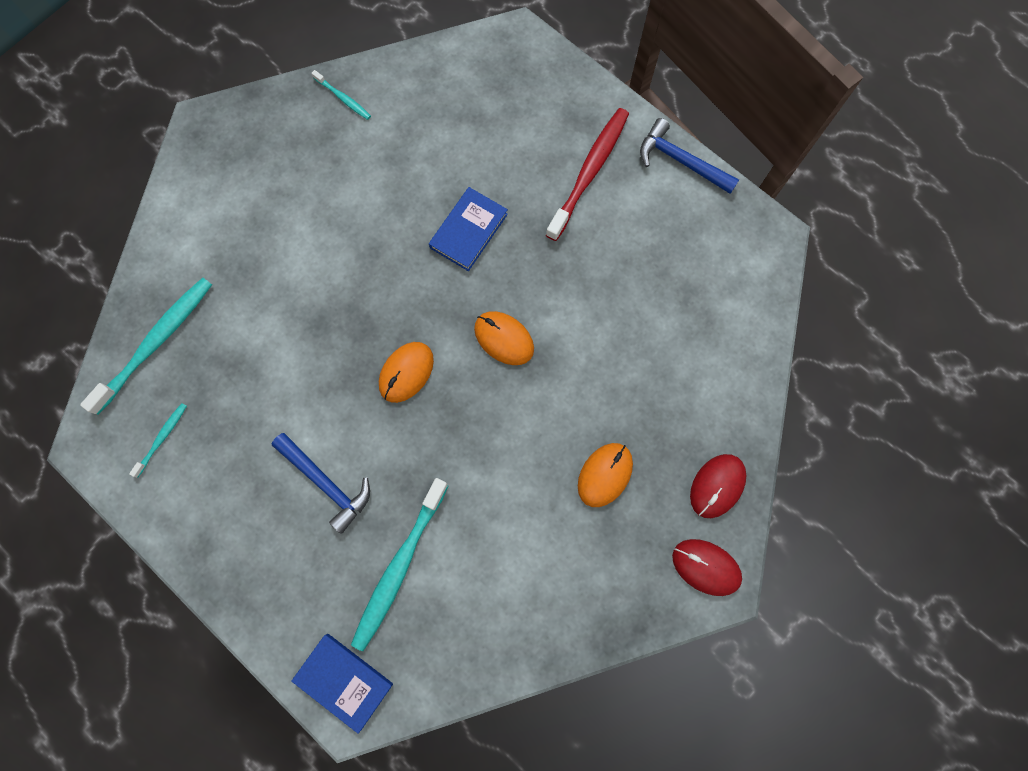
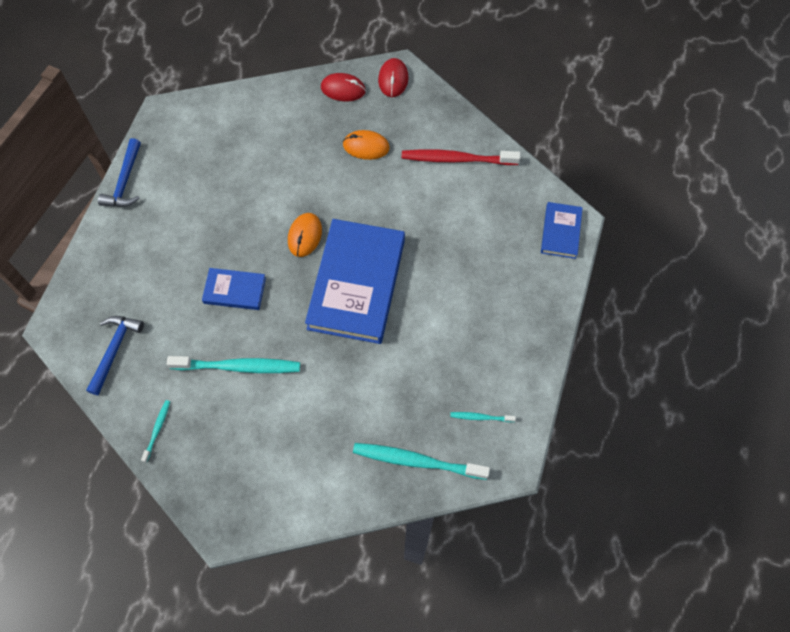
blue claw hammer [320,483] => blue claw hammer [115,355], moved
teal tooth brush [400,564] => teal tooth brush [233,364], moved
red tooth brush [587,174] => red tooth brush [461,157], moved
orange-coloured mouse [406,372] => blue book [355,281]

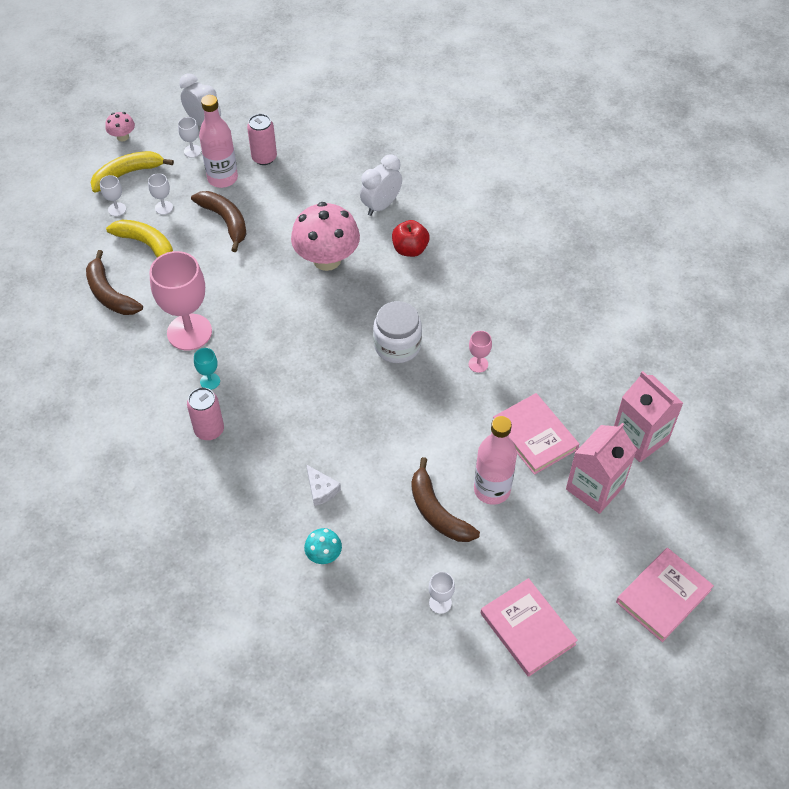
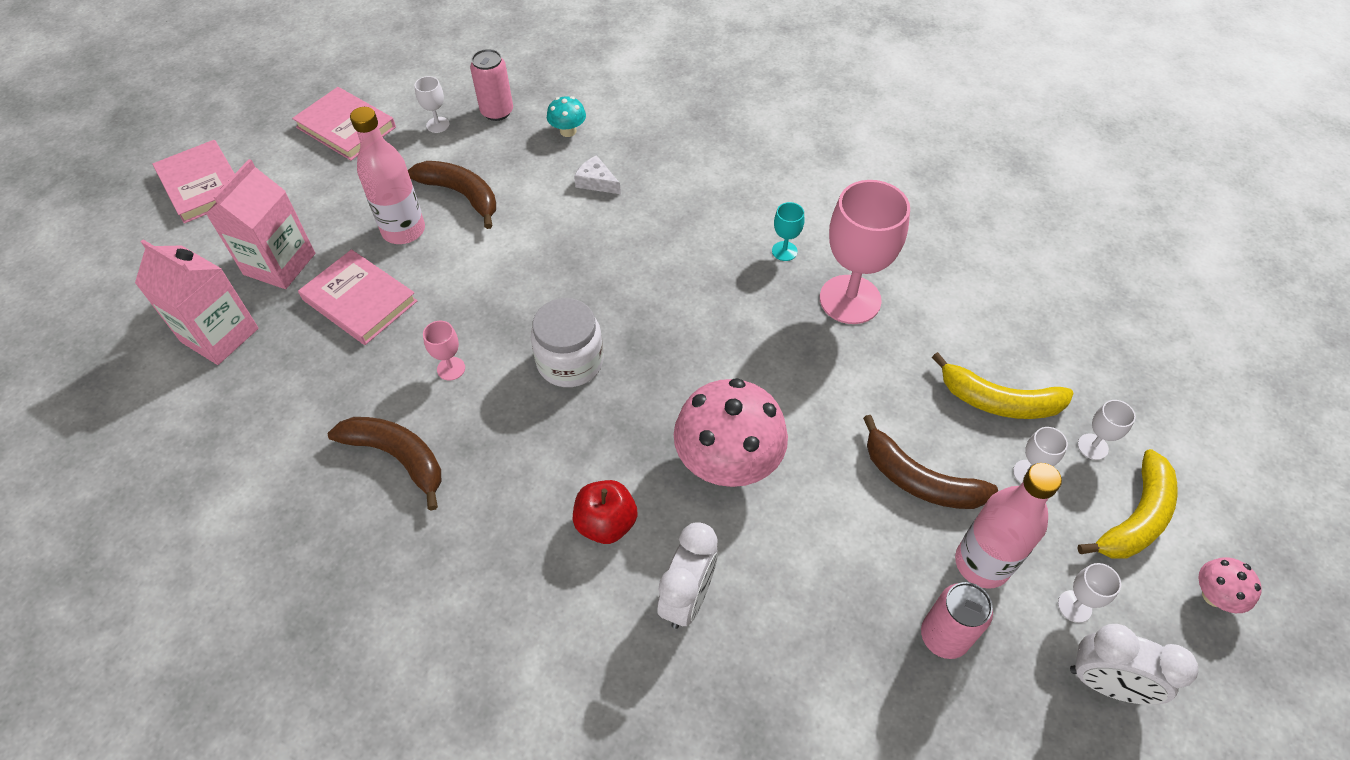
brown toy banana [114,282] => brown toy banana [384,463], moved
pink soda can [205,414] => pink soda can [491,85], moved
pink book [665,595] => pink book [193,182], 60 degrees counterclockwise

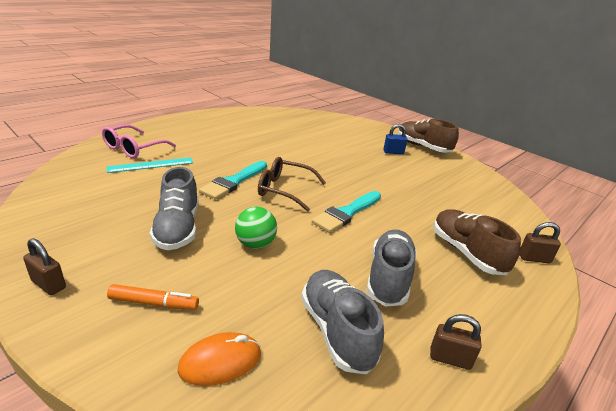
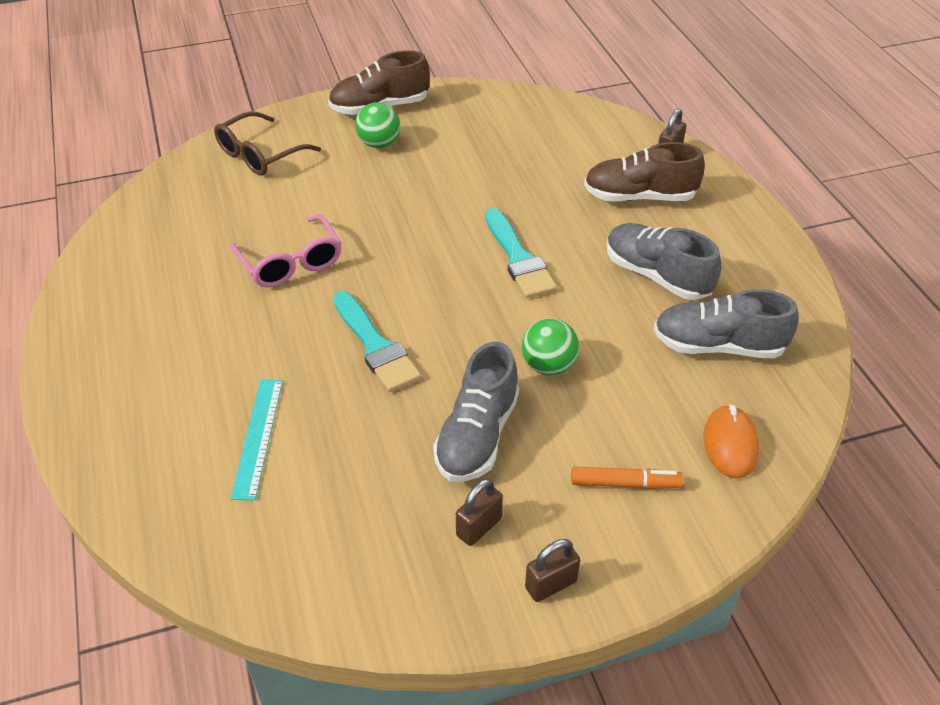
pink spectacles [139,141] => pink spectacles [286,250], moved
brown spectacles [292,184] => brown spectacles [267,143], moved
brown padlock [456,342] => brown padlock [479,512], moved
blue padlock [395,139] => emerald ball [377,125]
orange-coloured marker pen [153,297] => orange-coloured marker pen [627,478], 60 degrees clockwise
gray sneaker [174,208] => gray sneaker [476,412], 90 degrees clockwise

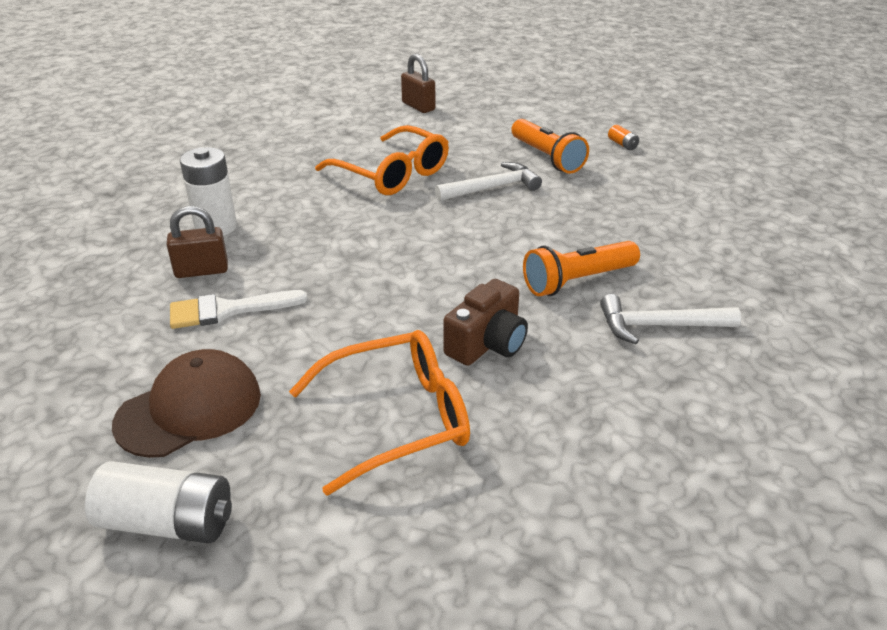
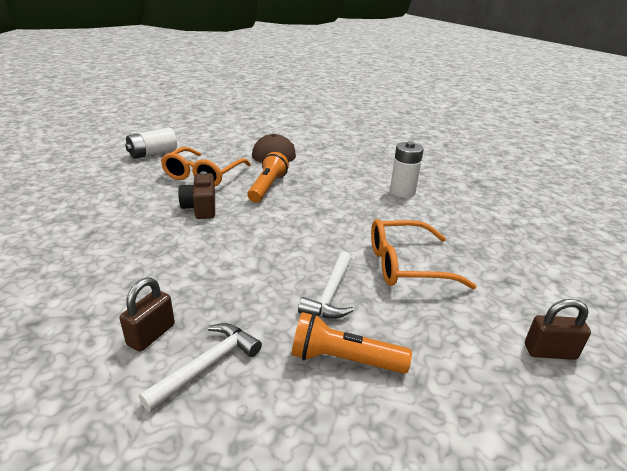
pure white paint brush [239,309] => nothing
orange-coloured AA battery [623,137] => nothing
pure white AA battery [158,502] => pure white AA battery [151,143], moved
brown padlock [197,242] => brown padlock [147,315], moved
orange-coloured torch [581,268] => orange-coloured torch [268,177], moved
pure white claw hammer [670,319] => pure white claw hammer [200,367], moved

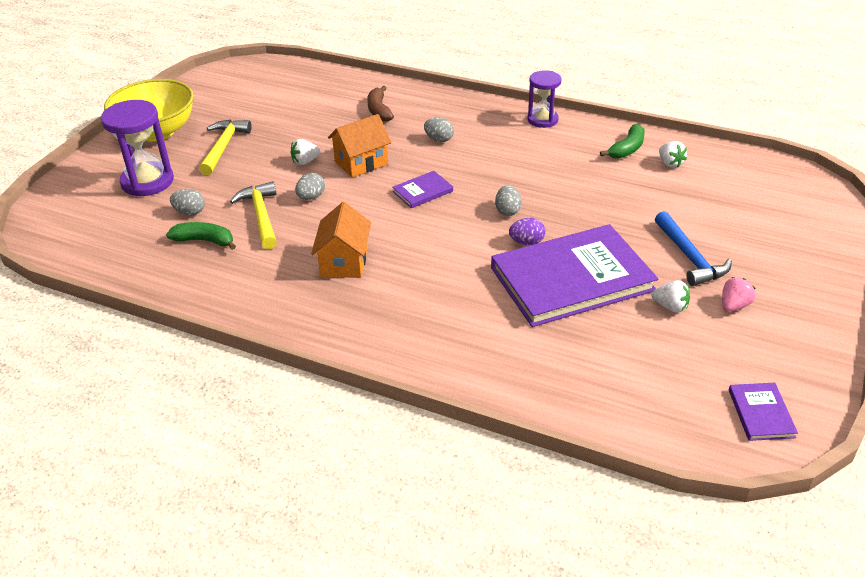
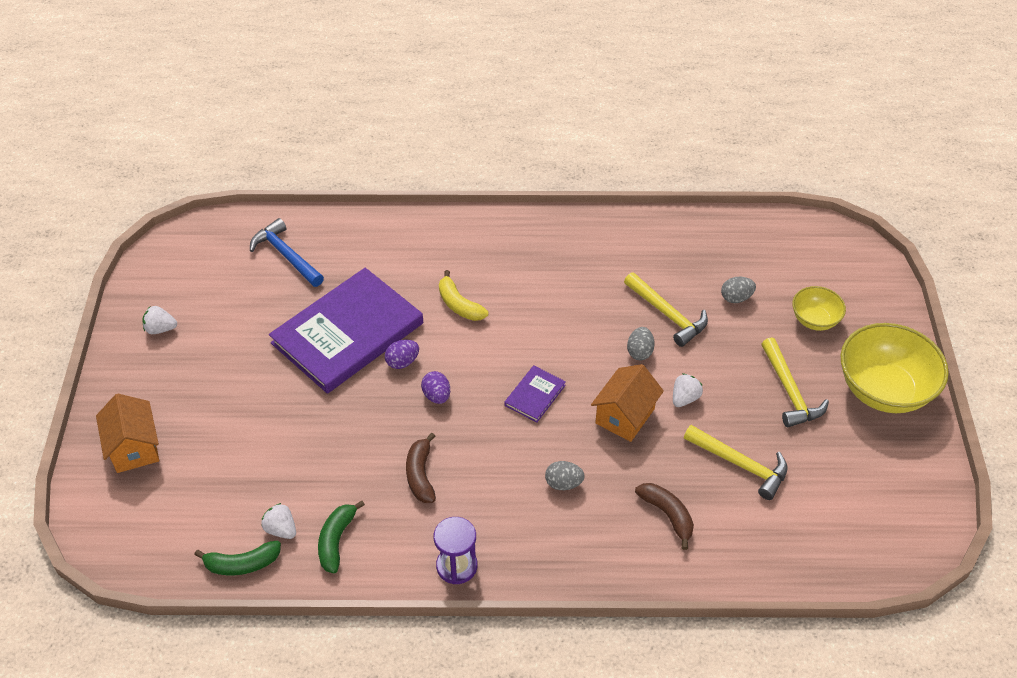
pink toy strawberry [739,294] => nothing
royal purple book [763,412] => nothing
nothing => brown toy banana [421,468]
nothing => bright yellow toy banana [463,295]
nothing => bright yellow claw hammer [736,462]
emerald toy banana [201,236] => emerald toy banana [237,558], moved
orange-coloured cottage [341,240] => orange-coloured cottage [127,433], moved
pure white toy strawberry [670,296] => pure white toy strawberry [160,320], moved
blue claw hammer [693,248] => blue claw hammer [287,252], moved
royal purple sand timer [137,148] => bright yellow deep dish [819,308]
gray toy egg [508,200] => royal purple toy egg [435,387]

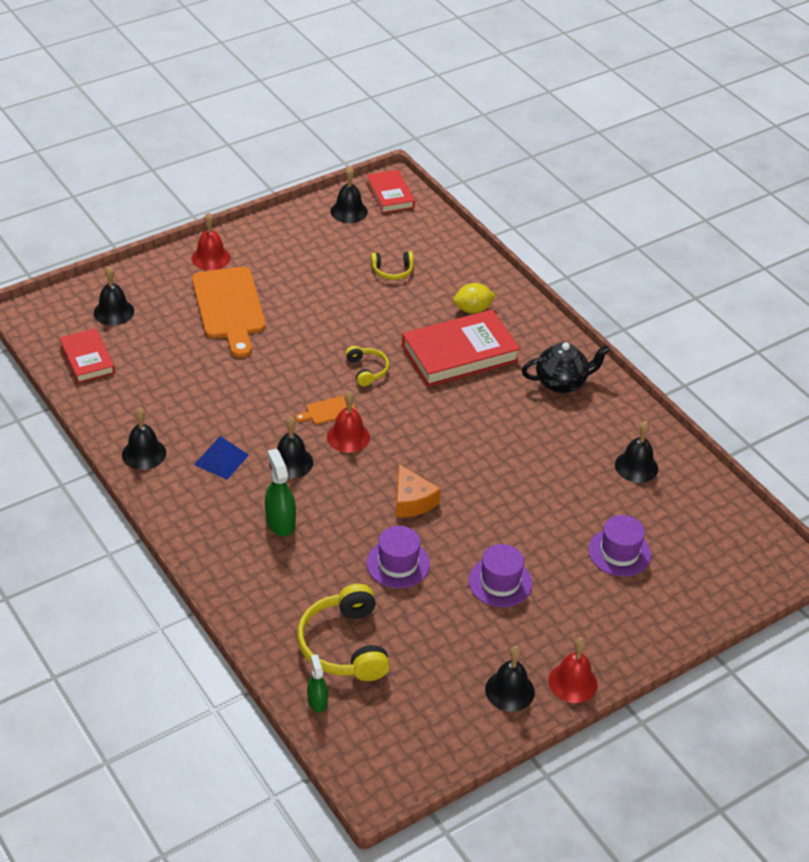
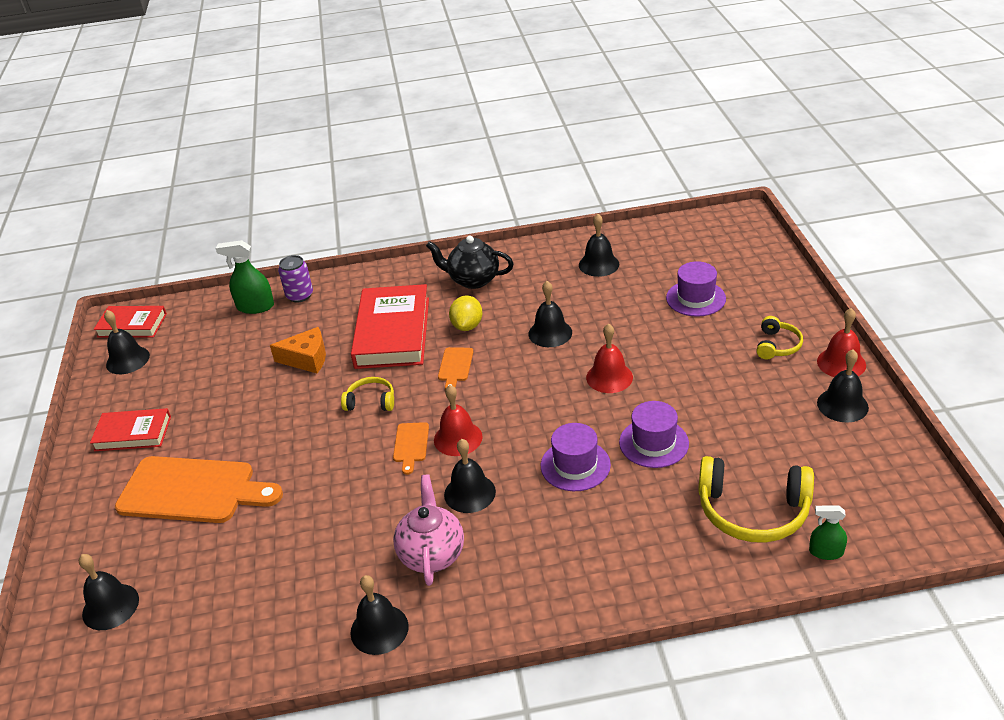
nothing => royal purple soda can [295,278]
nothing => orange-coloured bread board [455,368]
nothing => black school bell [550,314]
red book [87,355] => red book [130,429], moved
red school bell [211,241] => red school bell [609,358], moved
emerald sprayer [280,492] => emerald sprayer [244,277], moved
bright yellow headset [392,265] => bright yellow headset [779,338], moved
orange-coloured cheese [418,491] => orange-coloured cheese [298,350], moved
bright yellow lemon [474,298] => bright yellow lemon [465,313], moved
royal purple hat [500,575] => royal purple hat [576,457], moved
blue pyramid [221,457] => pink tea pot [428,530]
black tea pot [566,367] => black tea pot [470,262], 90 degrees counterclockwise

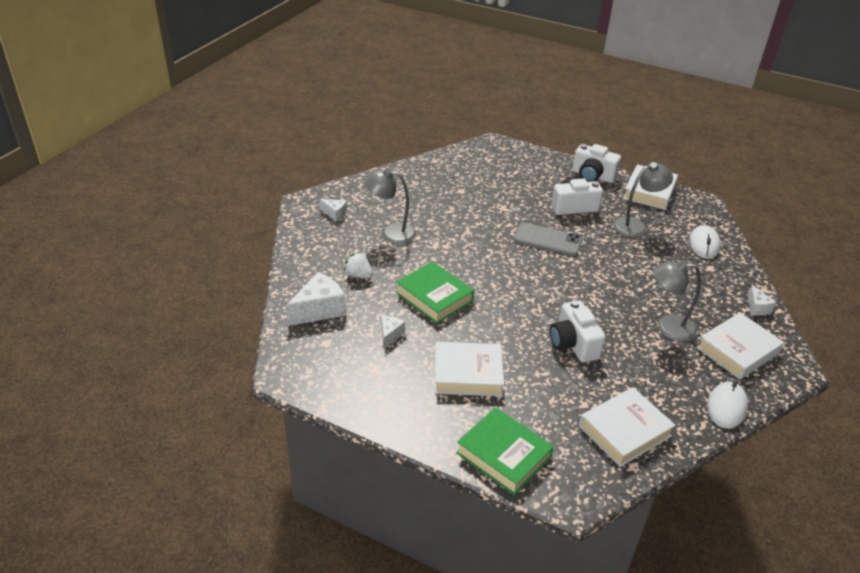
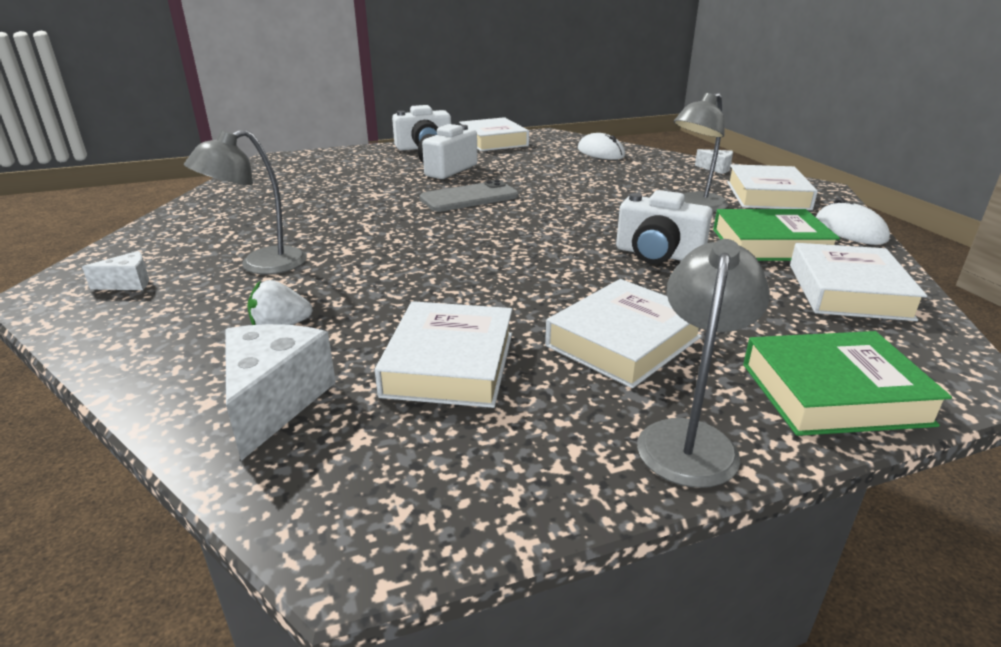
emerald book [435,292] => emerald book [776,235], moved
gray reading lamp [643,199] => gray reading lamp [703,363], moved
pure white cheese [393,332] => pure white book [443,354]

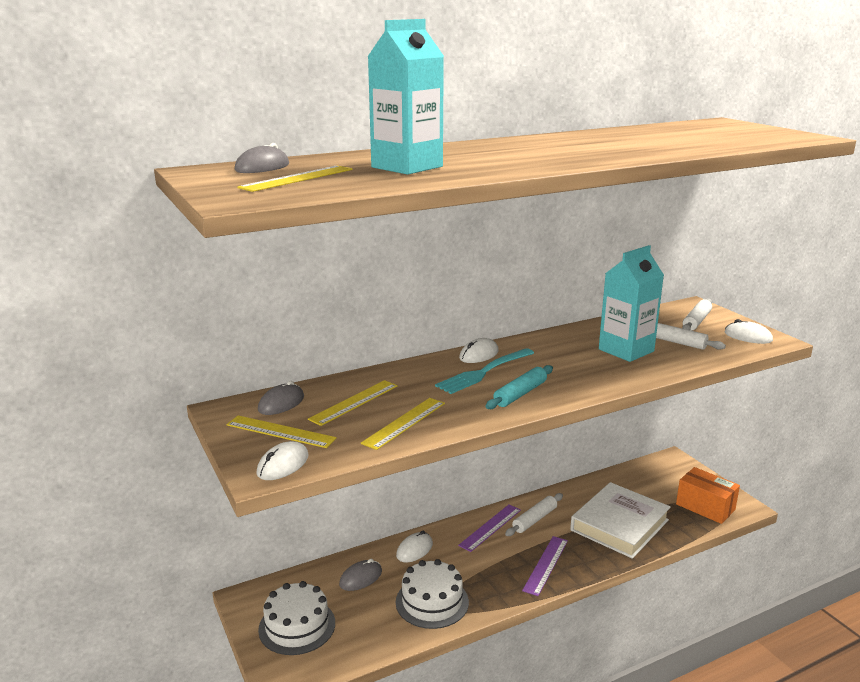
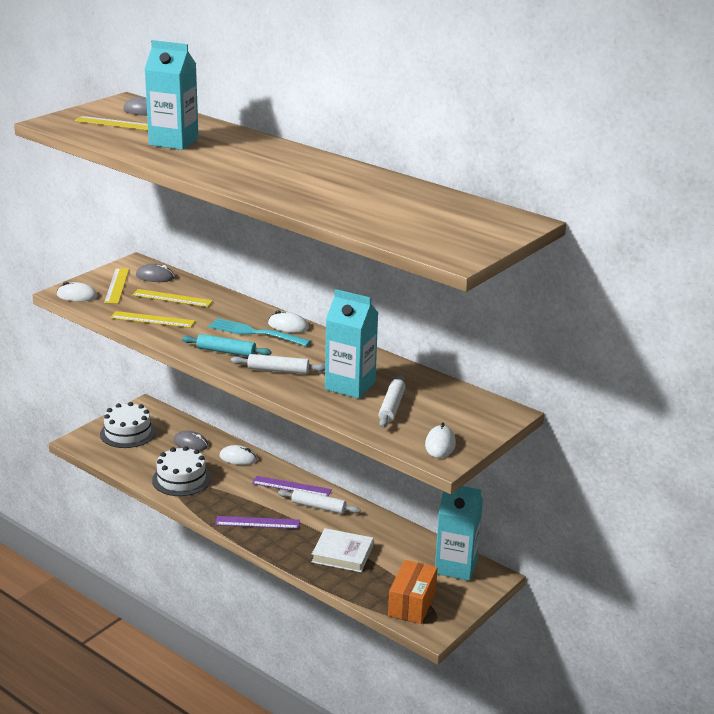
nothing => teal carton [459,533]
pure white rolling pin [697,315] => pure white rolling pin [278,364], moved
pure white book [620,520] => pure white book [342,550], x0.66

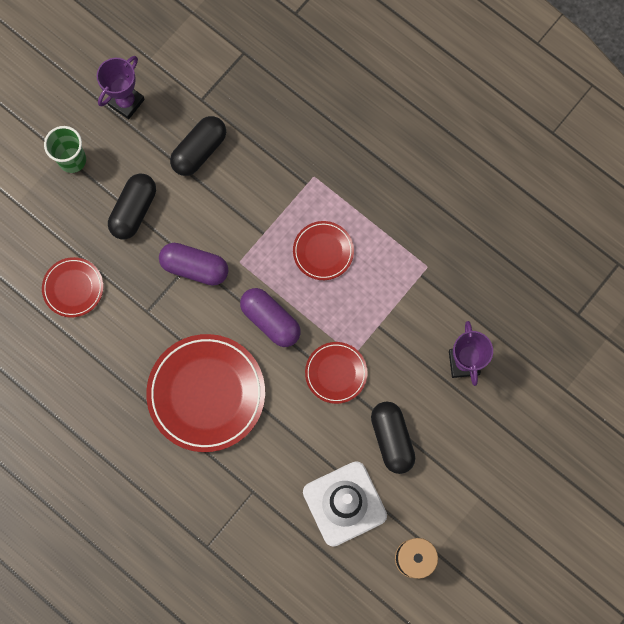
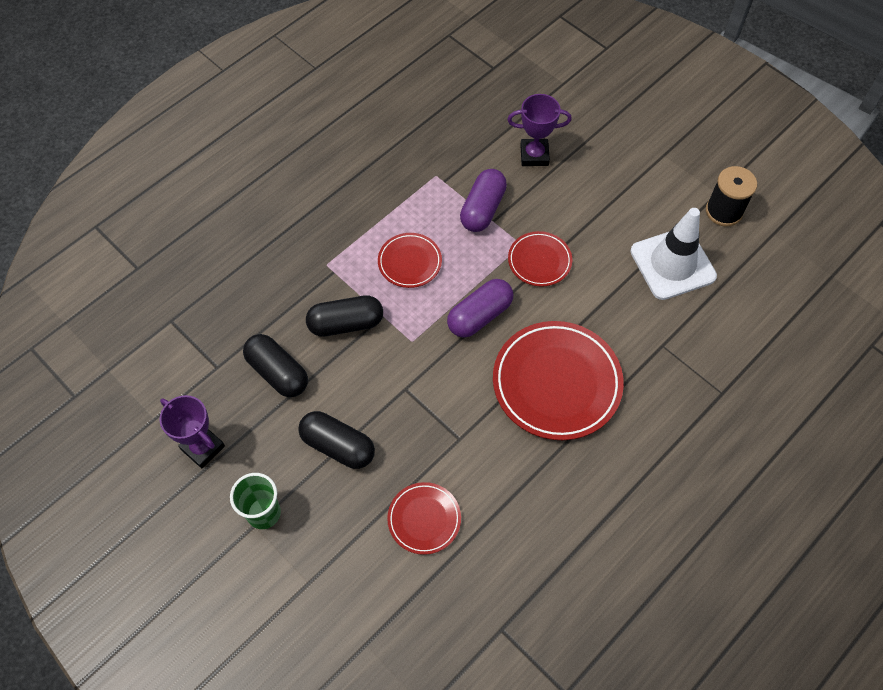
royal purple capsule [194,264] => royal purple capsule [483,200], moved
black capsule [393,437] => black capsule [344,316], moved

